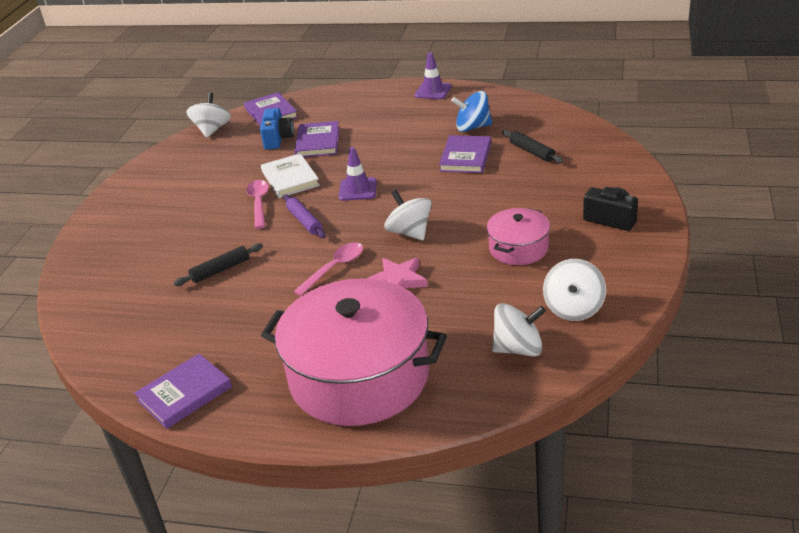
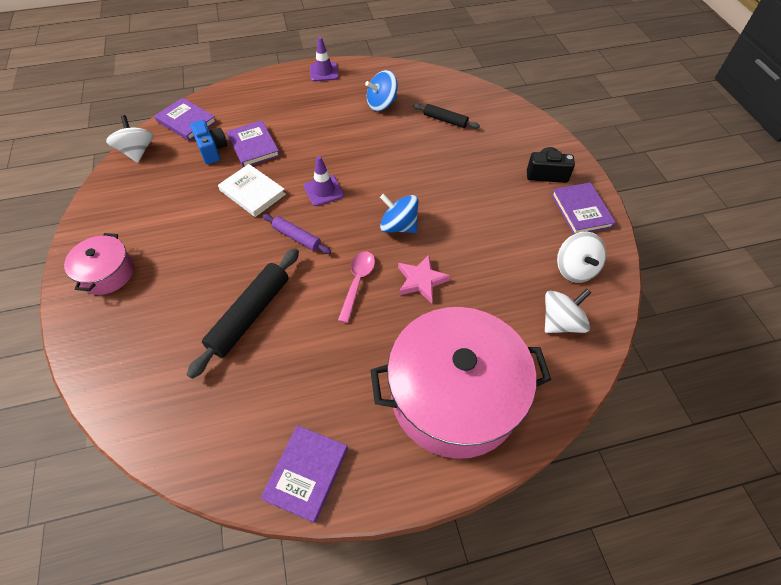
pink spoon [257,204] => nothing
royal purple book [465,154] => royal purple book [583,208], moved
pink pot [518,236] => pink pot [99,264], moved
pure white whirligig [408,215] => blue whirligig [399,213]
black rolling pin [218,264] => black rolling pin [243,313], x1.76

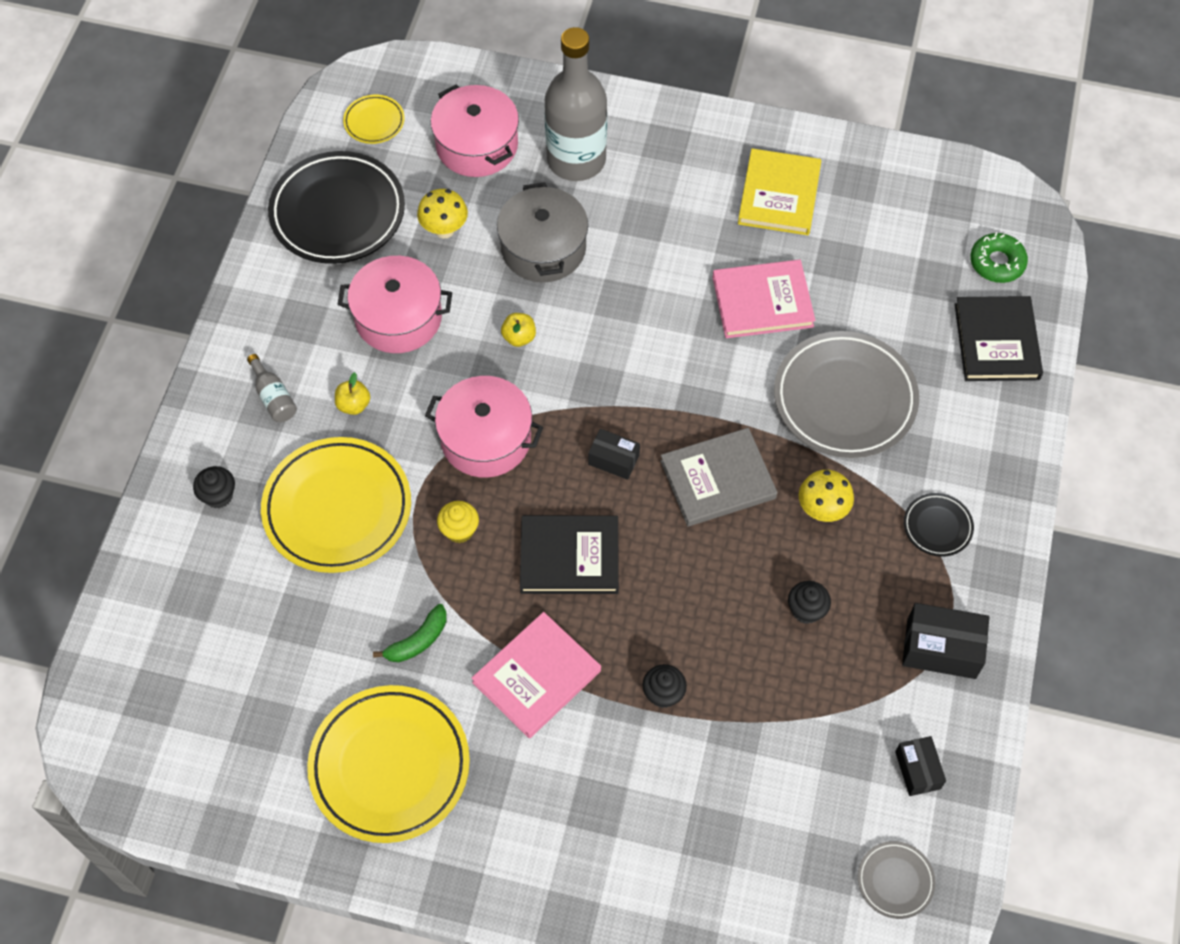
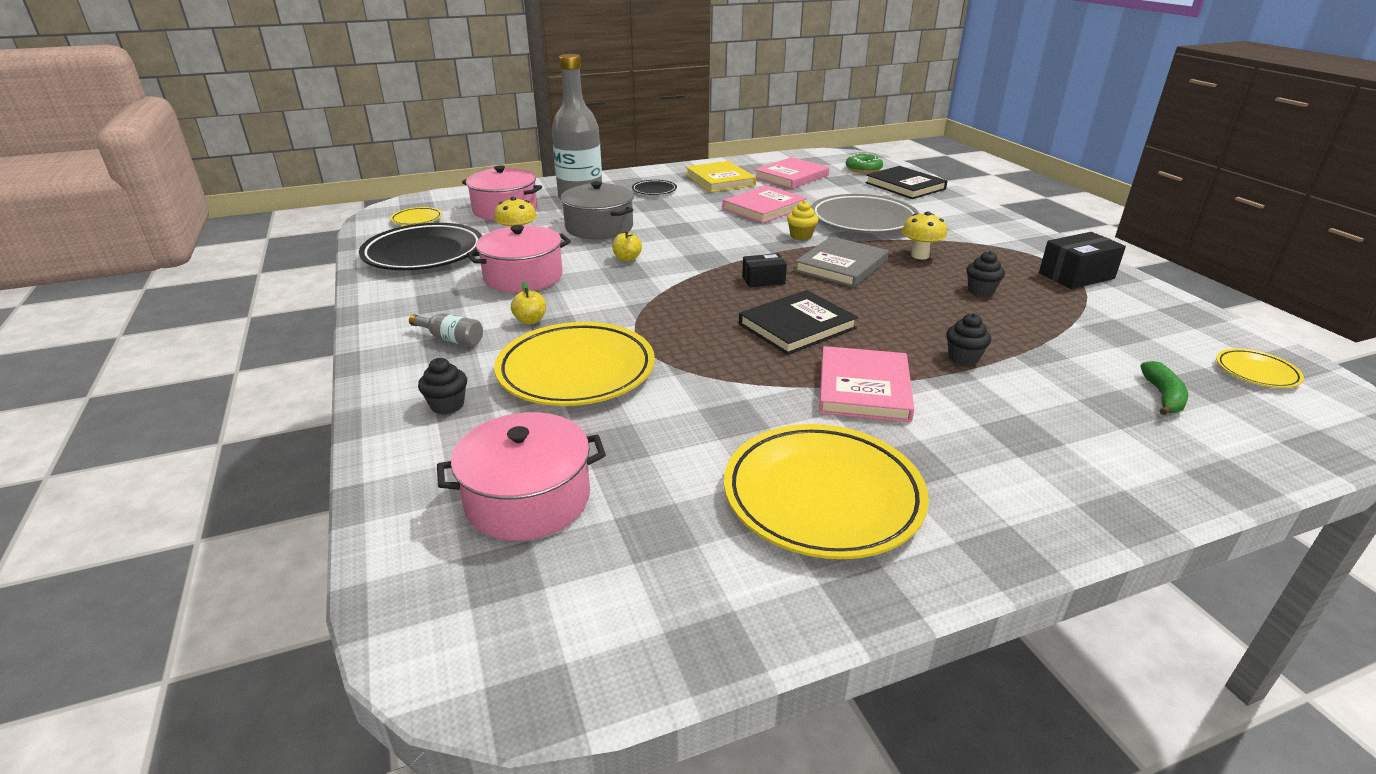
black parcel [920,766] => nothing
nothing => pink book [791,173]
emerald toy banana [410,633] => emerald toy banana [1164,388], moved
pink pot [484,427] => pink pot [521,476], moved
bright yellow cupcake [458,522] => bright yellow cupcake [803,220], moved
black dinner plate [939,525] => black dinner plate [654,187], moved
gray dinner plate [896,880] => bright yellow dinner plate [1260,368]

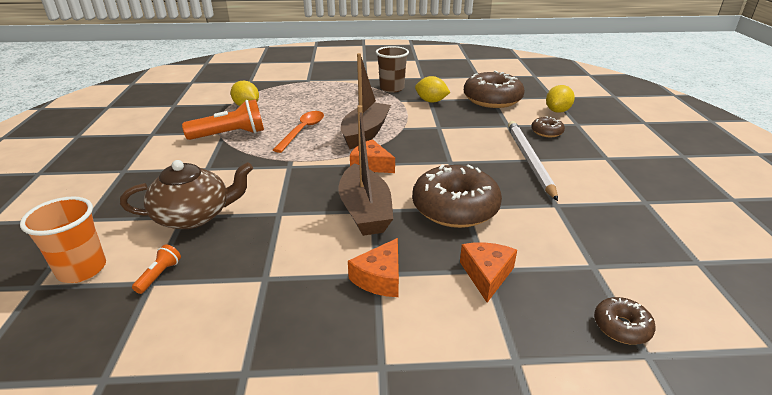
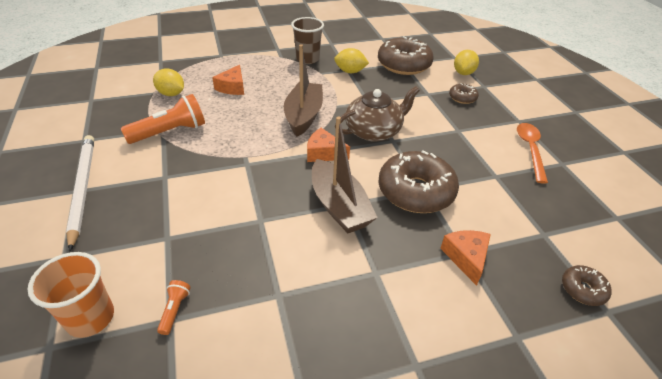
brown tea pot [186,194] => brown tea pot [377,114], moved
orange-coloured spoon [298,132] => orange-coloured spoon [532,153], moved
orange-coloured cheese [373,267] => orange-coloured cheese [228,80], moved
pure white wooden pencil [533,161] => pure white wooden pencil [80,193], moved

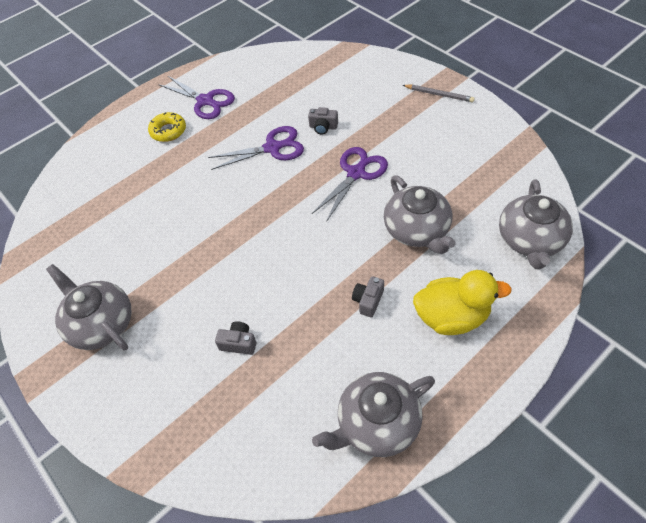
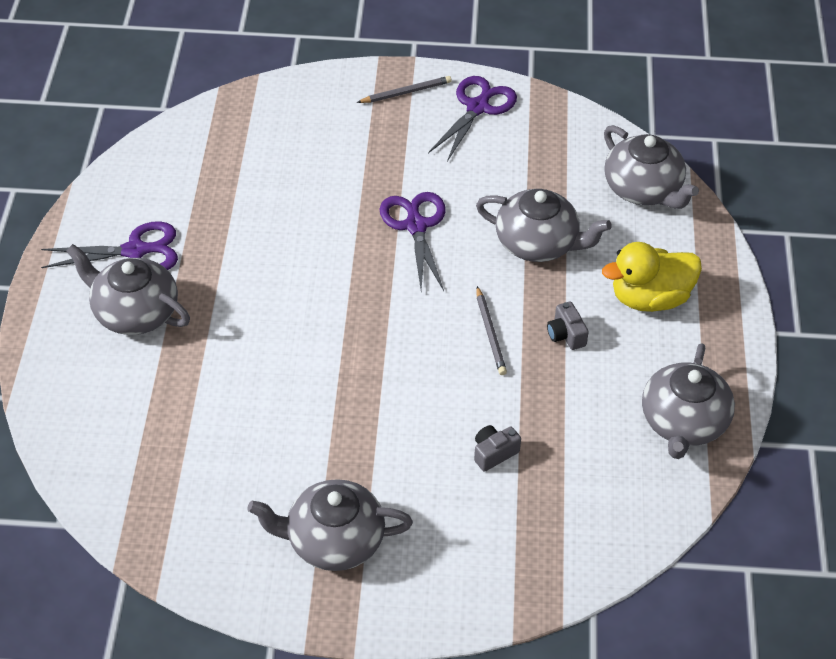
gray compact camera [323,121] => nothing
nothing => gray wooden pencil [491,330]
royal purple shears [256,148] => royal purple shears [472,119], moved
bright yellow donut [167,127] => gray tea pot [128,289]
bright yellow duck [462,302] => bright yellow duck [652,277], 150 degrees counterclockwise

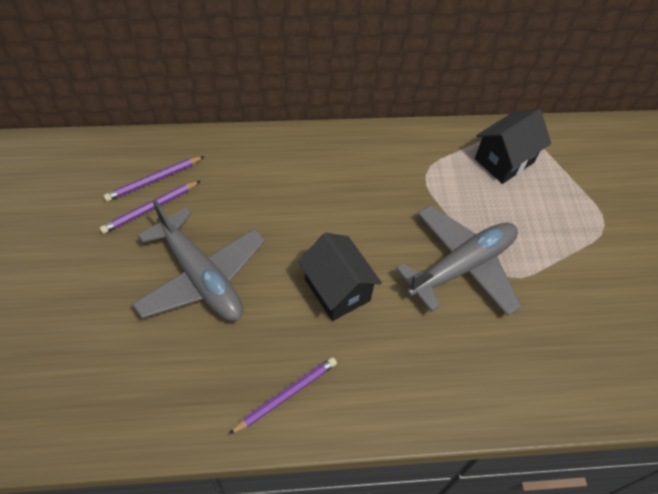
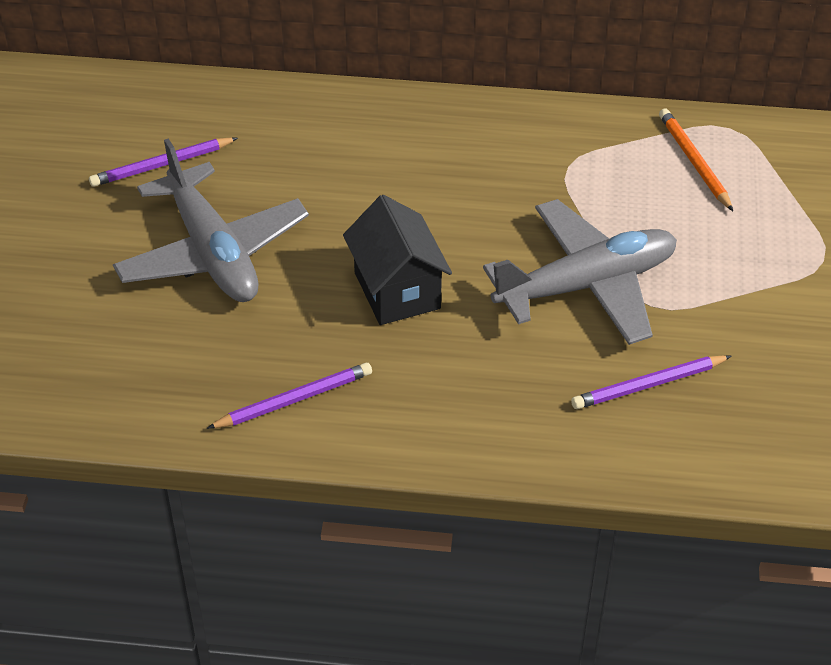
royal purple wooden pencil [153,179] => royal purple wooden pencil [651,382], moved
black cottage [513,146] => orange-coloured wooden pencil [696,159]

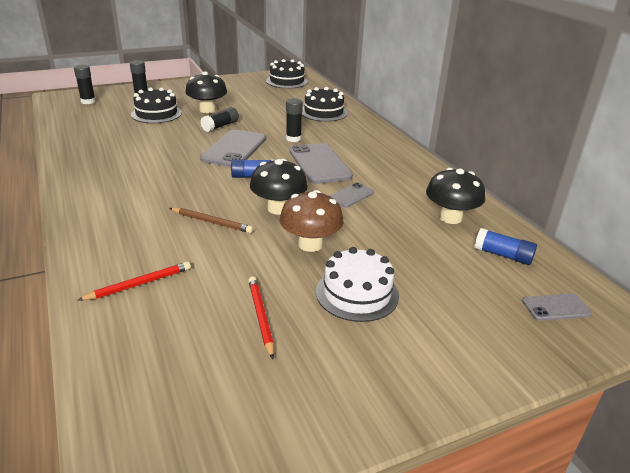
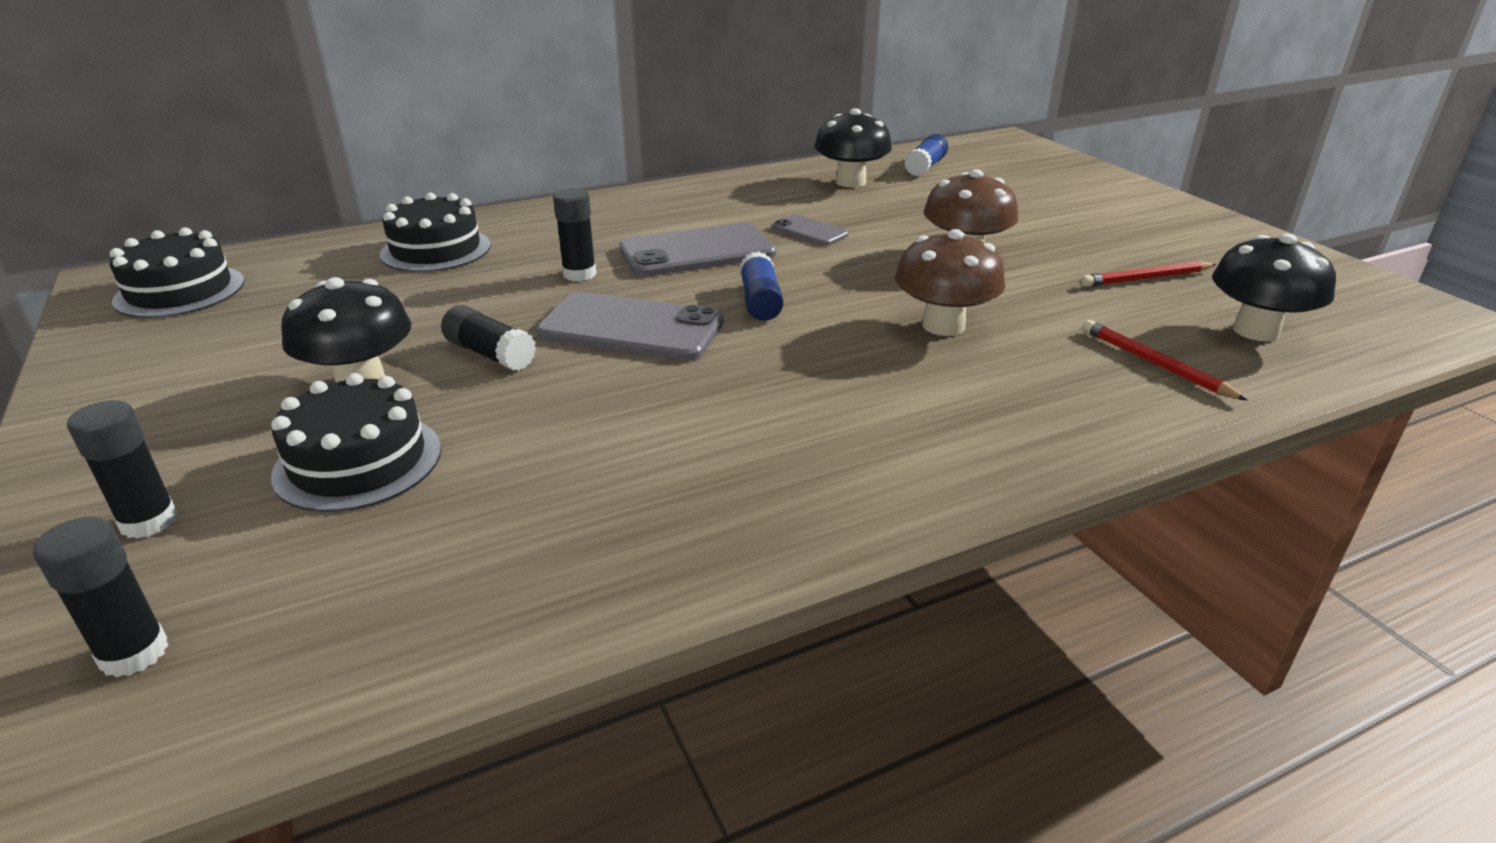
pure white cake [357,284] => nothing
gray phone [557,307] => nothing
black mushroom [279,187] => black mushroom [1274,287], moved
brown wooden pencil [211,220] => brown mushroom [950,282]

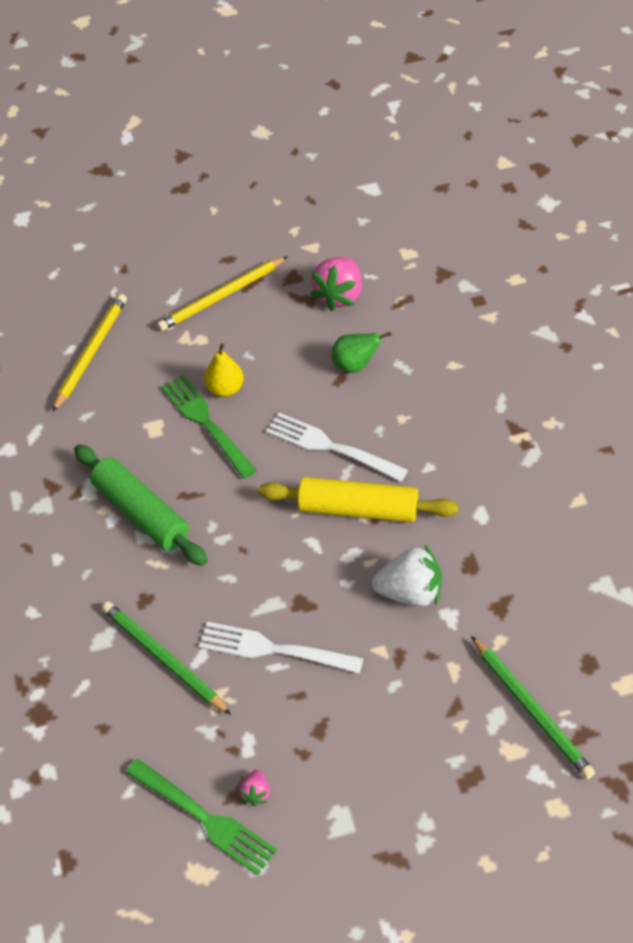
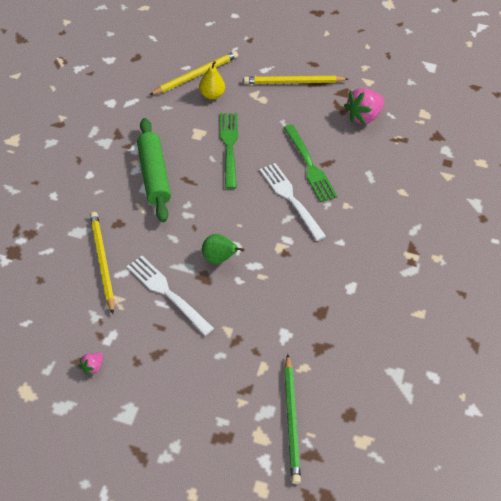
bright yellow rolling pin [359,499] => nothing
pure white toy strawberry [407,576] => nothing
emerald table fork [201,817] => emerald table fork [311,163], moved
bright yellow pear fruit [224,370] => bright yellow pear fruit [212,80], moved
emerald pear fruit [361,352] => emerald pear fruit [223,249], moved
emerald wooden pencil [166,658] => bright yellow wooden pencil [102,263]

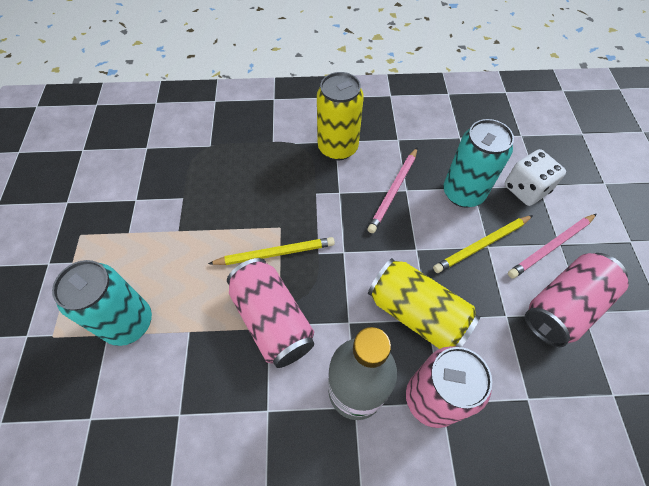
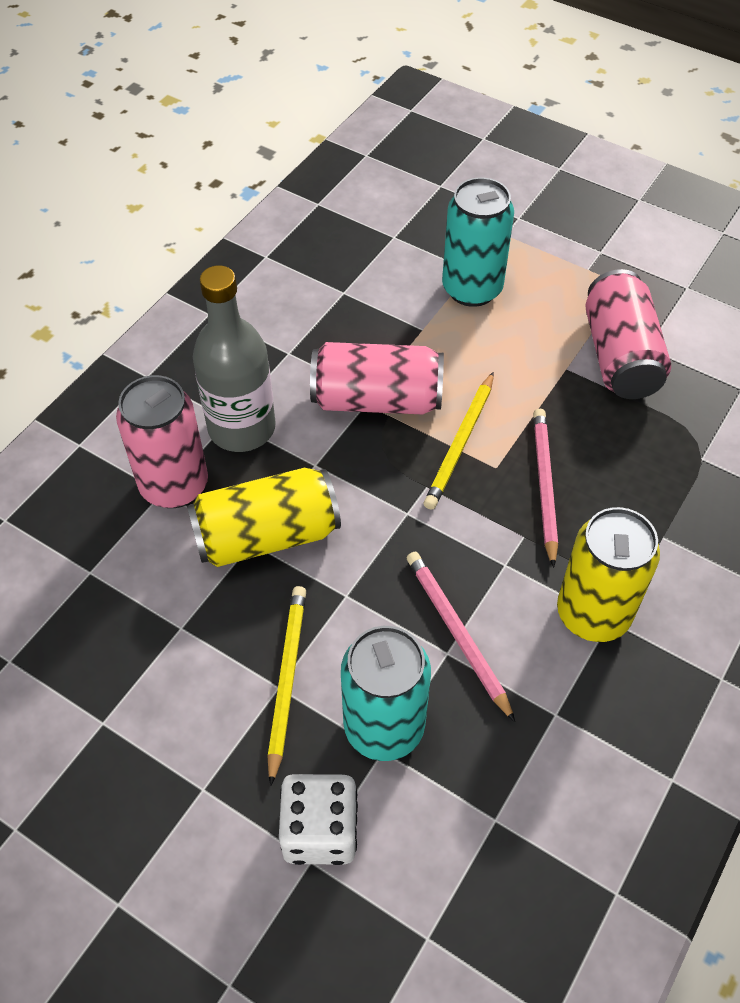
pink wooden pencil [552,246] => pink wooden pencil [545,488], moved
pink soda can [577,300] => pink soda can [628,334], moved

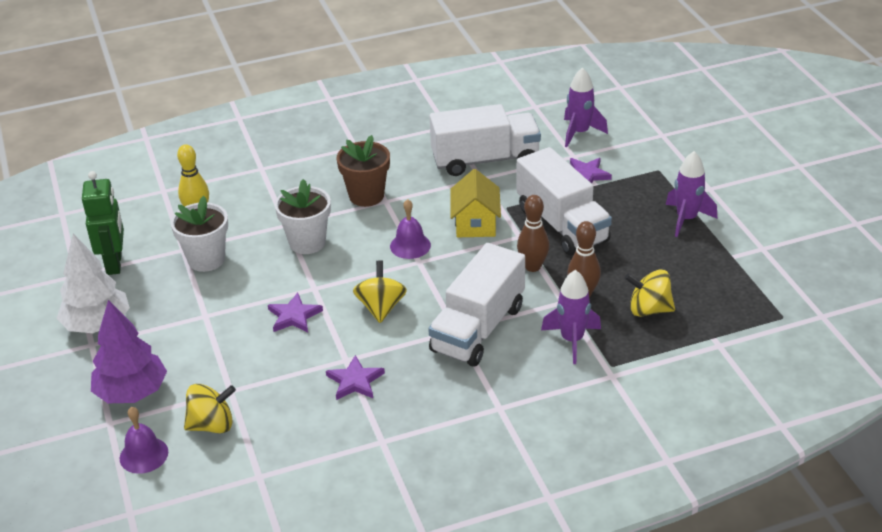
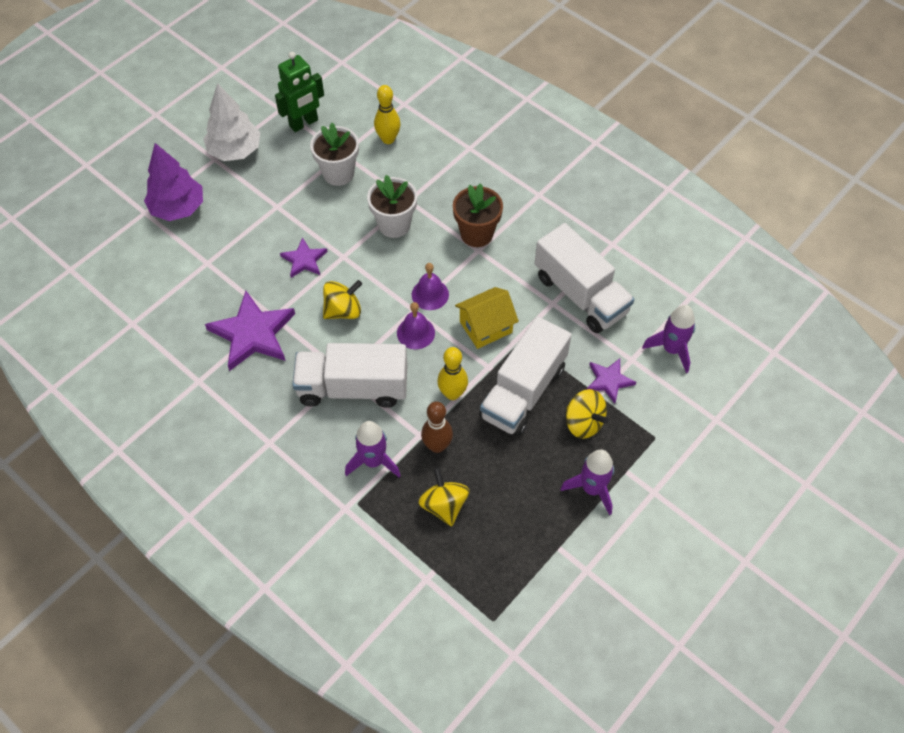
royal purple school bell [144,440] => royal purple school bell [416,325], moved
bright yellow whirligig [210,408] => bright yellow whirligig [587,414], moved
brown tenpin [533,233] => bright yellow tenpin [452,373]
royal purple star [355,377] => royal purple star [250,331], x1.82

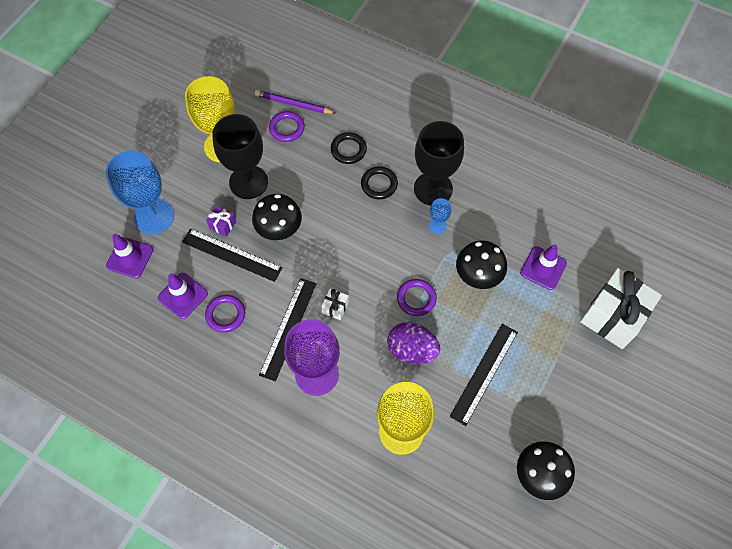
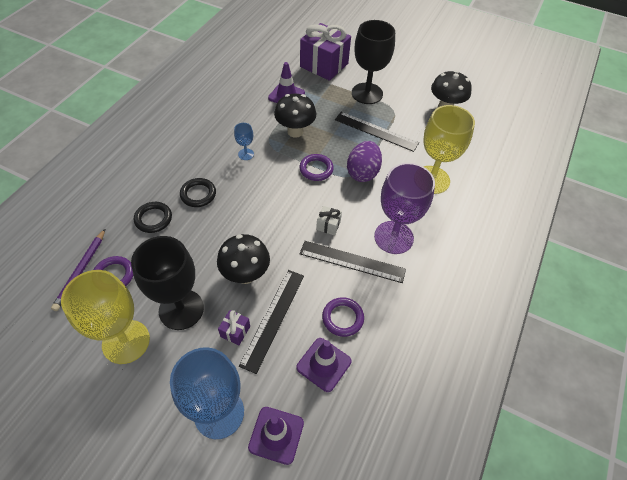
black chalice [439,163] => black chalice [373,62], moved
pure white present [621,308] => royal purple present [325,52]

